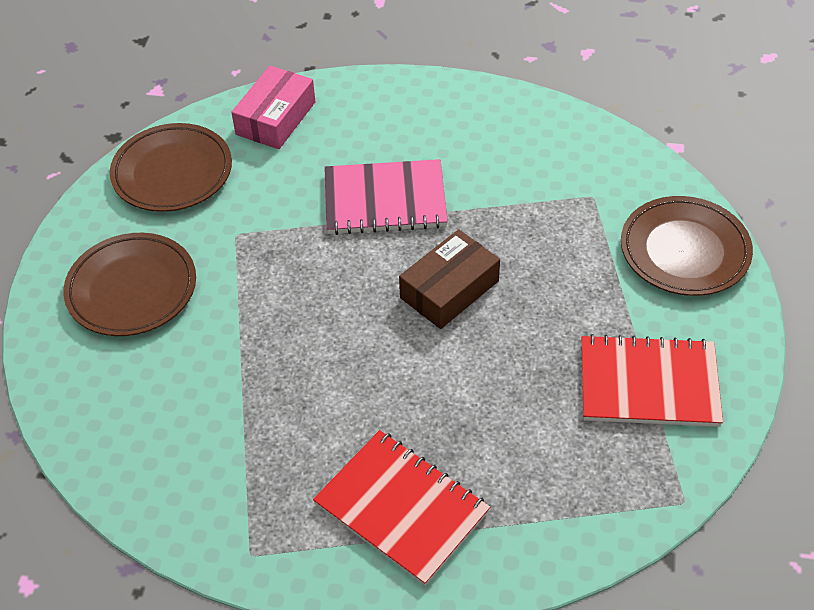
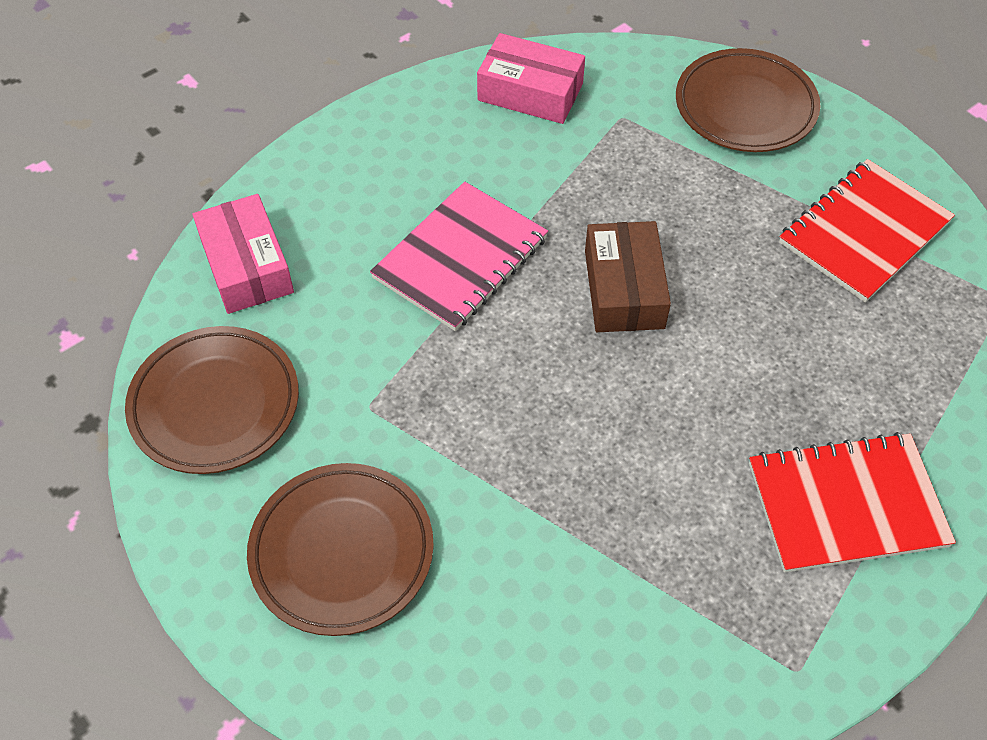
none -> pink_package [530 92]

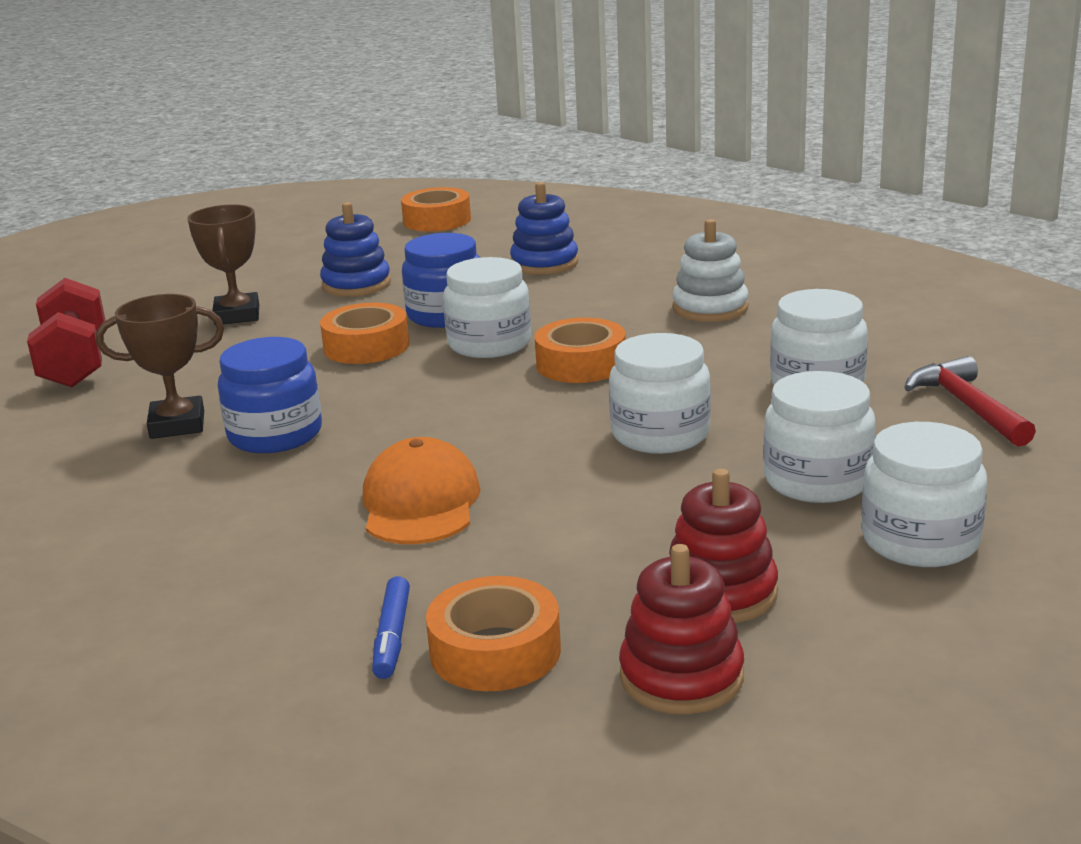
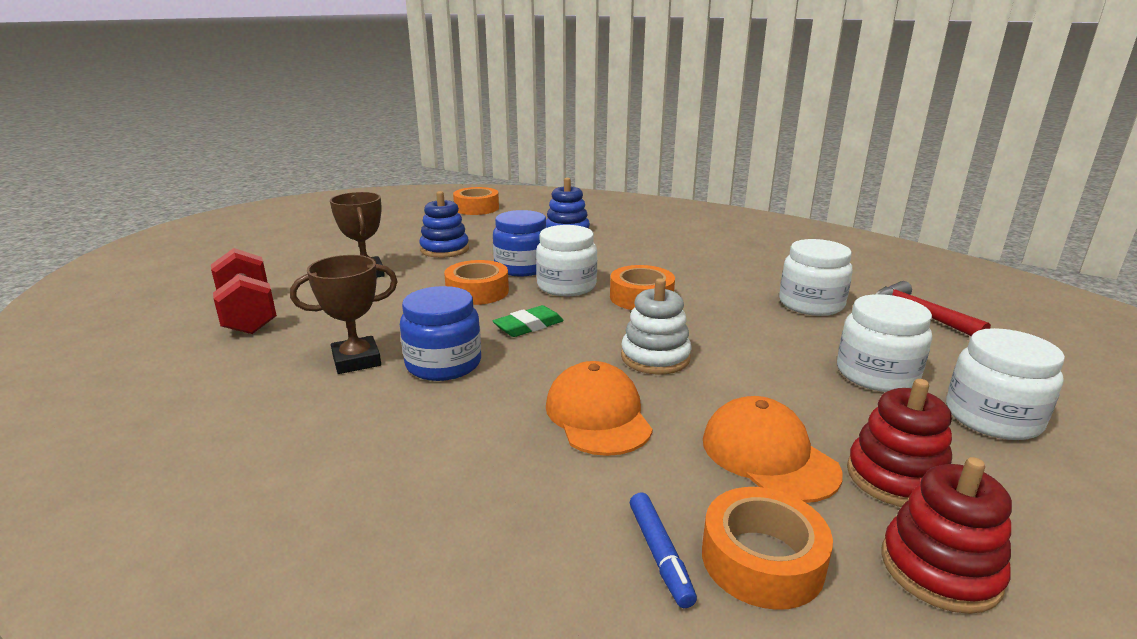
pure_white_jar [660 434] -> none
pure_white_stacking_rings [710 308] -> pure_white_stacking_rings [655 357], relocated
none -> leaf-green_gum_eraser [528 326]
none -> orange_cap [768 455]

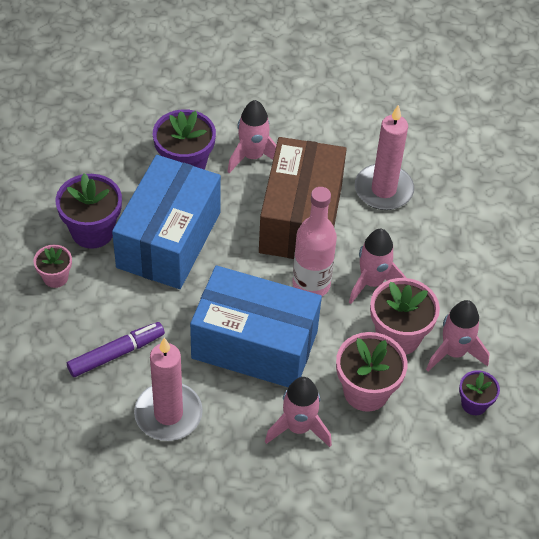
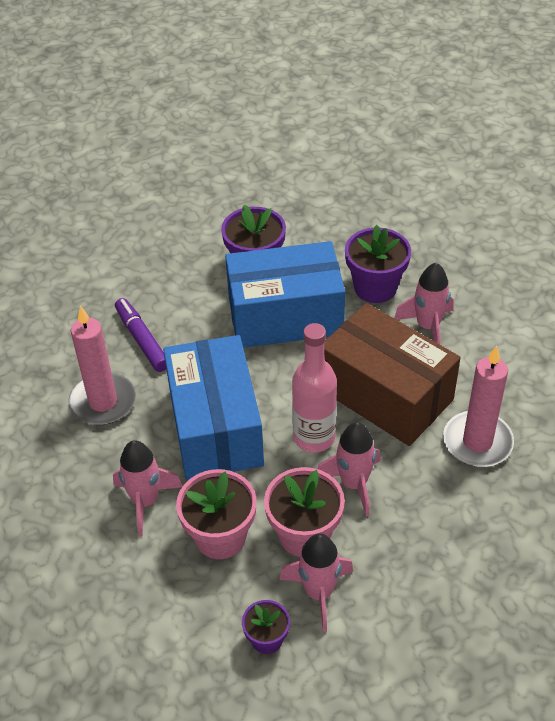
pink_flower_pot [55 277] -> none
violet_marker [116 353] -> violet_marker [142 340], 150 degrees counterclockwise
dark_brown_package [301 218] -> dark_brown_package [385 394], 60 degrees clockwise

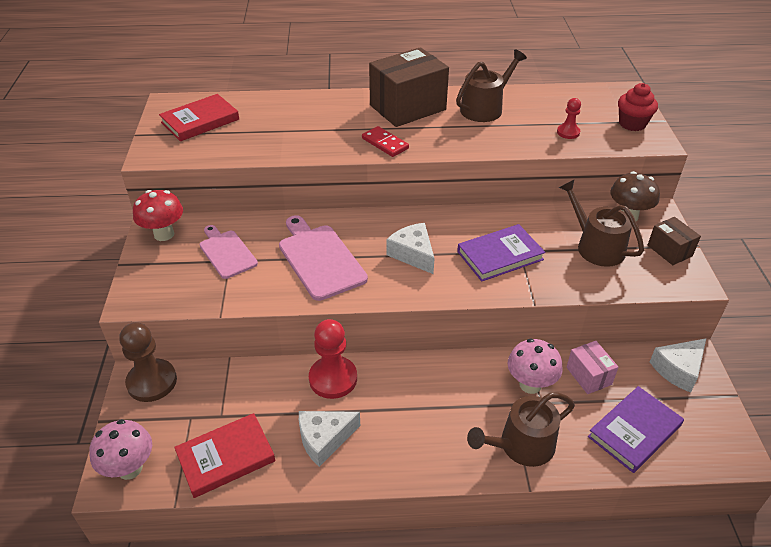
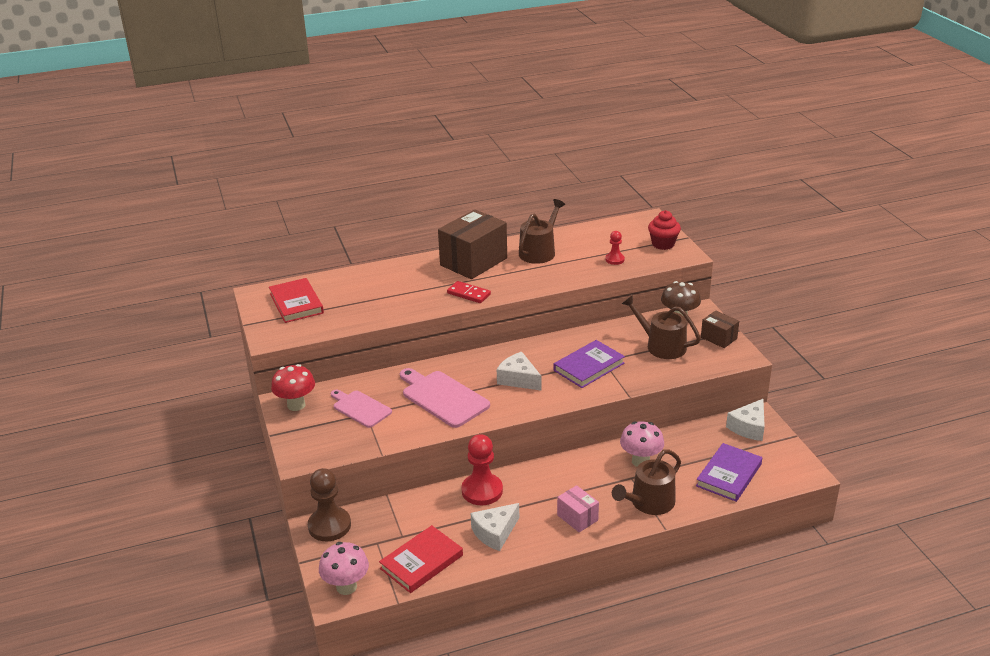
scarlet_book [200 121] -> scarlet_book [296 303], 60 degrees counterclockwise
pink_package [588 376] -> pink_package [577 518], relocated

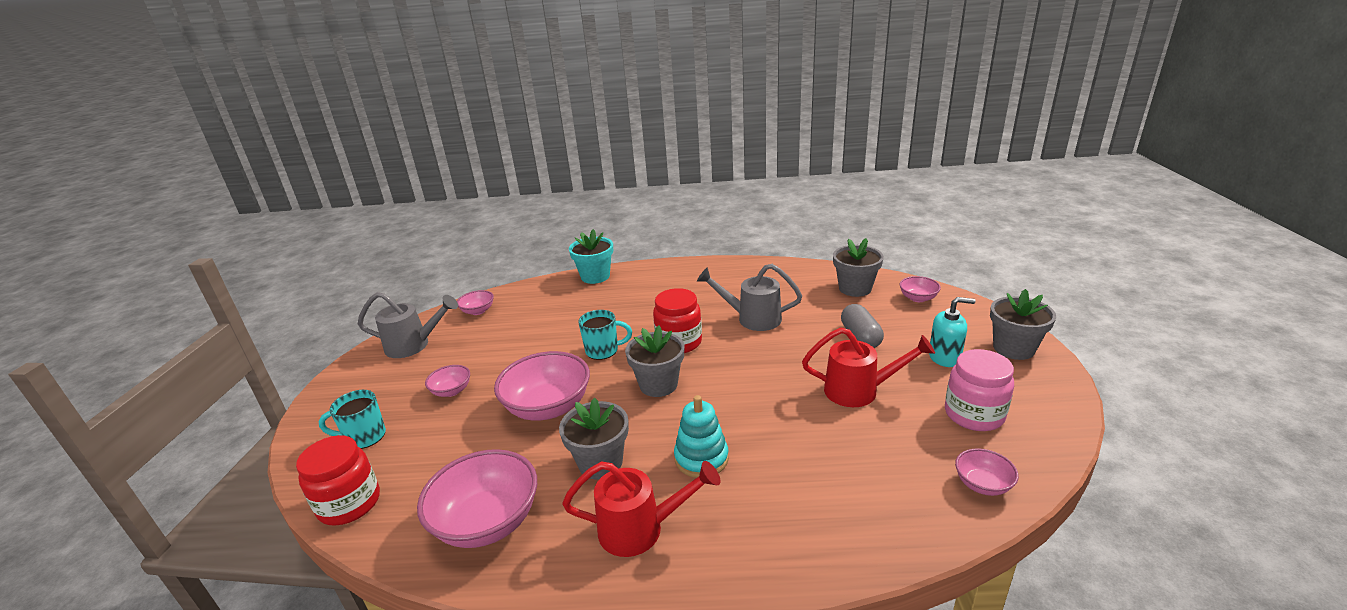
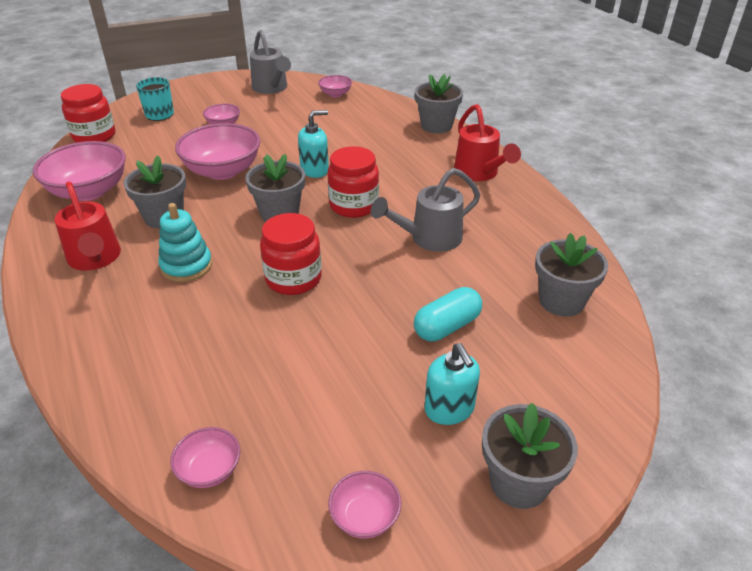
teal_flower_pot [595 276] -> ash-grey_flower_pot [436 126]
teal_tea_mug [603 351] -> teal_soap_pump [315 170]
ash-grey_watering_can [752 318] -> ash-grey_watering_can [429 238], 105 degrees counterclockwise
scarlet_watering_can [859 391] -> scarlet_watering_can [479 173], relocated
ash-grey_capsule [860 337] -> teal_capsule [447 326]
pink_bowl [918 298] -> pink_bowl [365 517], relocated
pink_jar [974 414] -> none
none -> scarlet_jar [293 279]

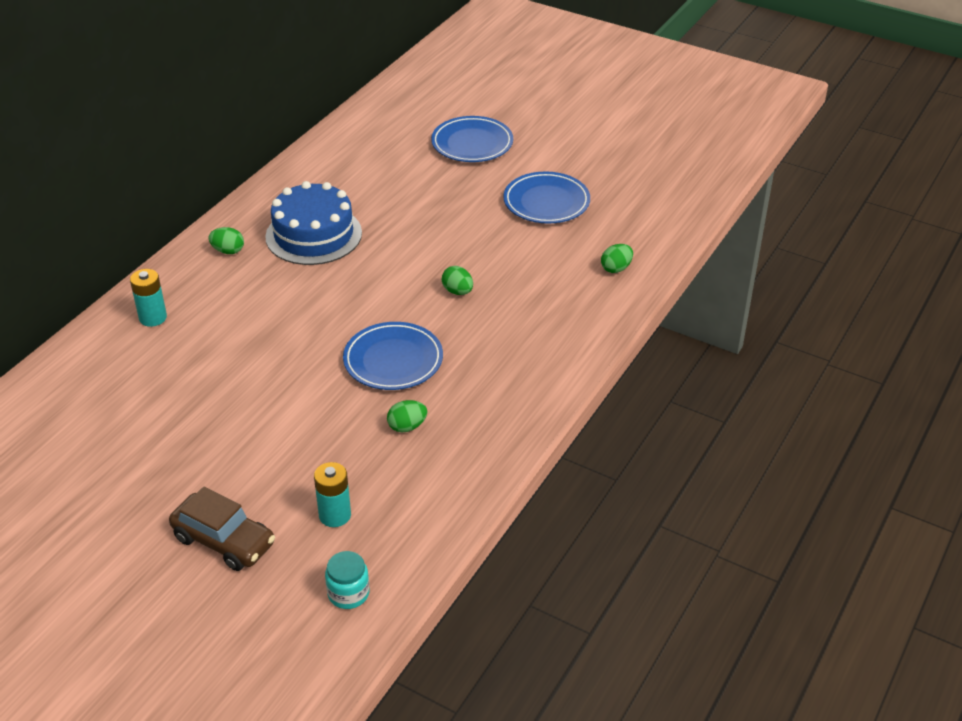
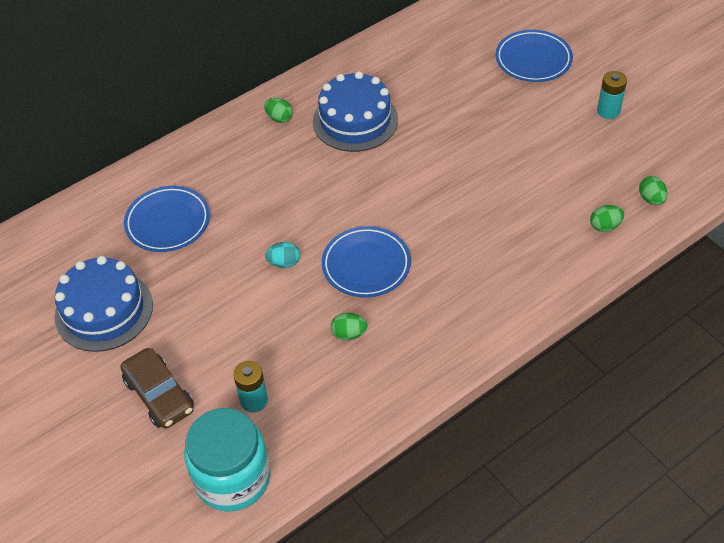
teal_battery [153 318] -> teal_battery [608 111], relocated
teal_jar [348 593] -> teal_jar [232 478], x2.13
leaf-green_egg [457 291] -> leaf-green_egg [651 199], relocated
blue_dinner_plate [546 202] -> blue_dinner_plate [168 222], relocated
none -> blue_layer_cake [104 310]
none -> teal_egg [284 263]

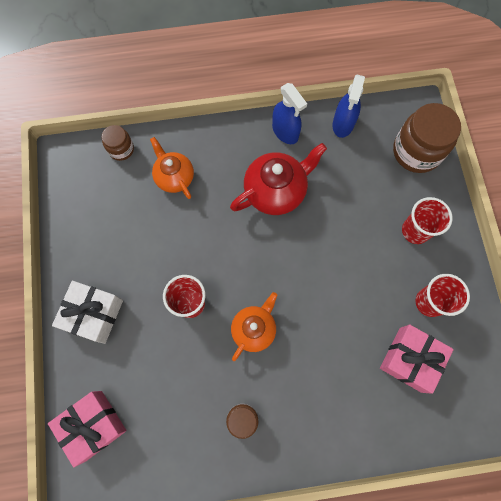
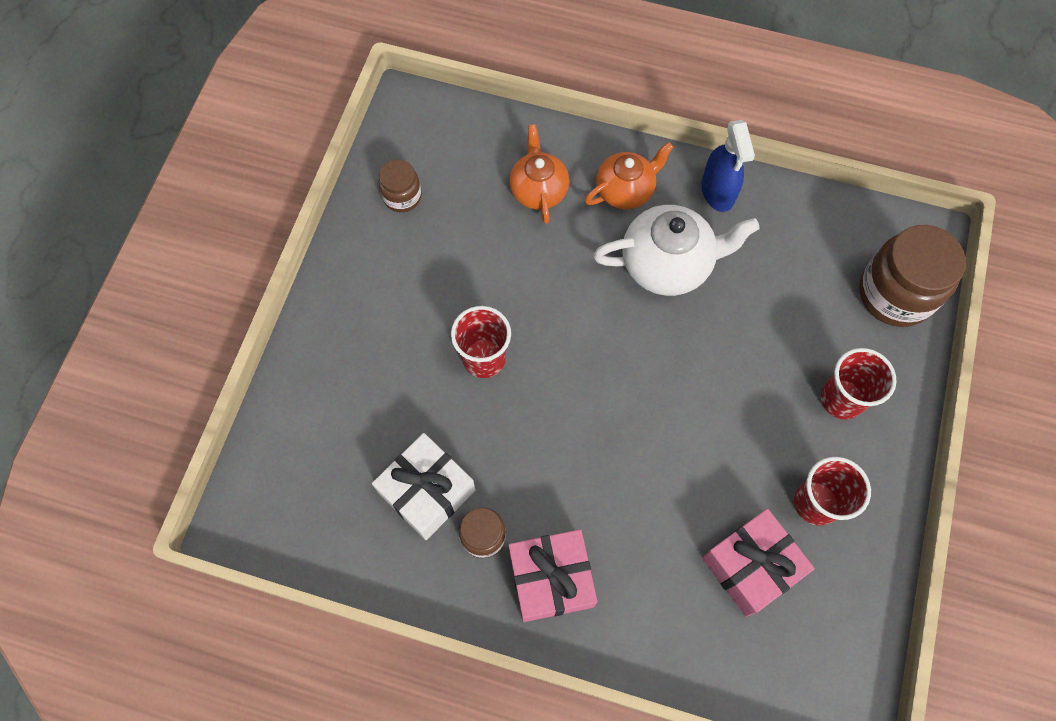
pink_wrapped_gift [93 425] -> pink_wrapped_gift [551 578], relocated
pure_white_wrapped_gift [94 314] -> pure_white_wrapped_gift [427 491], relocated
dark_brown_jar [121 149] -> dark_brown_jar [402 196], relocated
scarlet_china_teapot [276 191] -> pure_white_china_teapot [667 264]
orange_china_teapot [254 329] -> orange_china_teapot [625 190], relocated
blue_spray_bottle [343 124] -> none

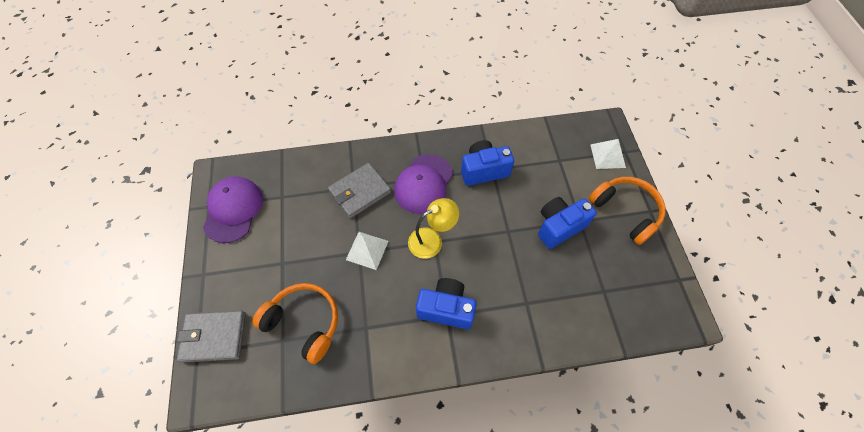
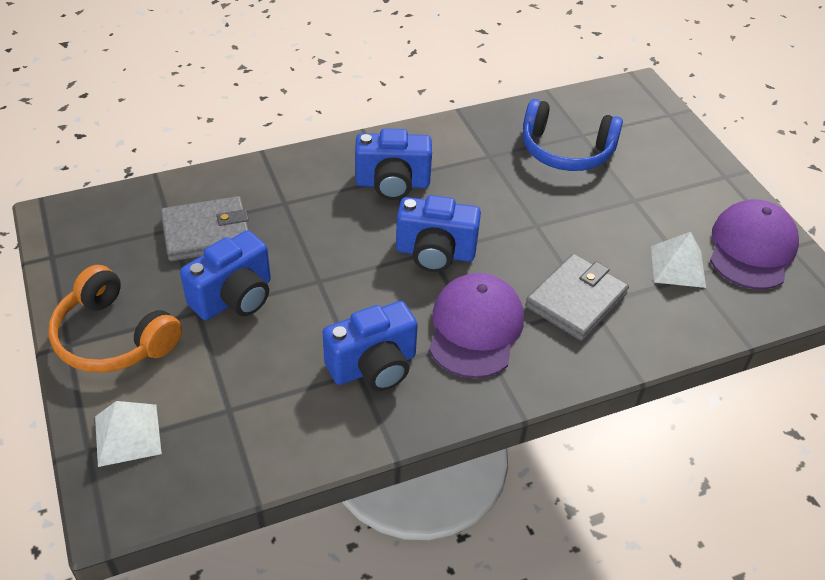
ash-grey_wallet [214 337] -> ash-grey_wallet [206 233], relocated
violet_cap [233 210] -> violet_cap [751 248], 150 degrees counterclockwise
orange_headset [304 323] -> blue_headset [566 150]
pure_white_pyramid [367 250] -> pure_white_pyramid [678 266], relocated
yellow_reading_lamp [432 240] -> blue_photo_camera [435 253]

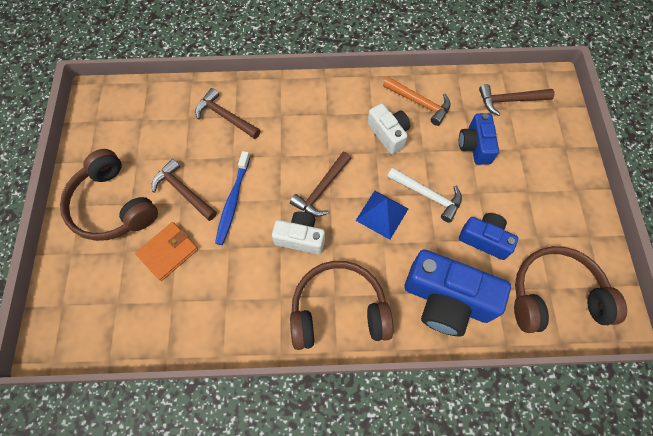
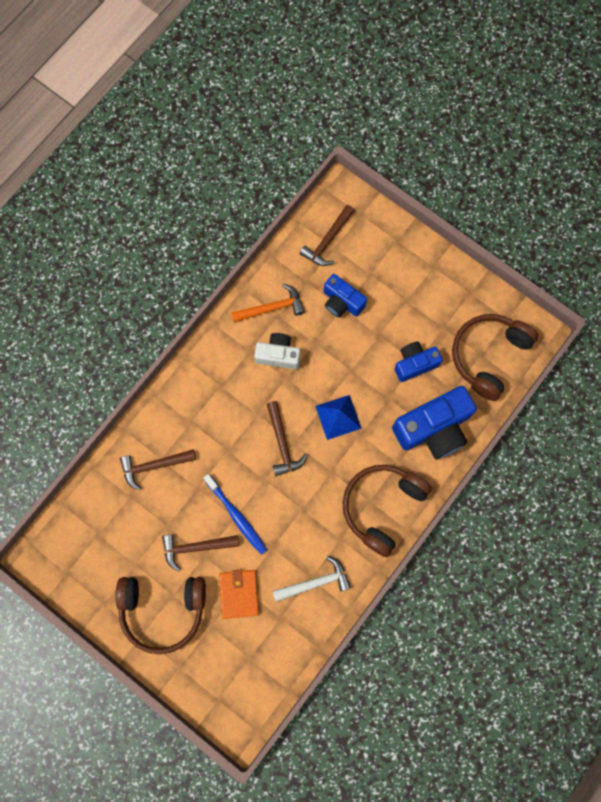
pure_white_photo_camera [300 238] -> none
pure_white_claw_hammer [427 195] -> pure_white_claw_hammer [315 582], relocated

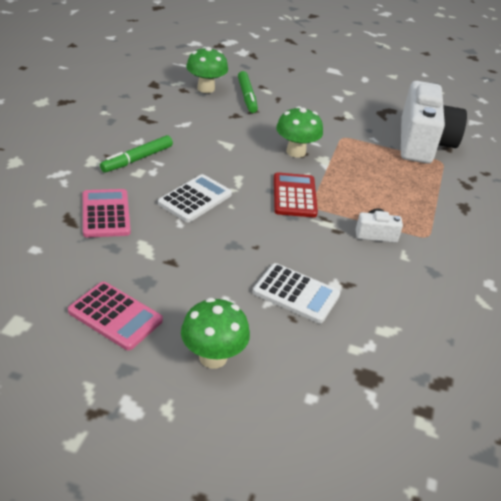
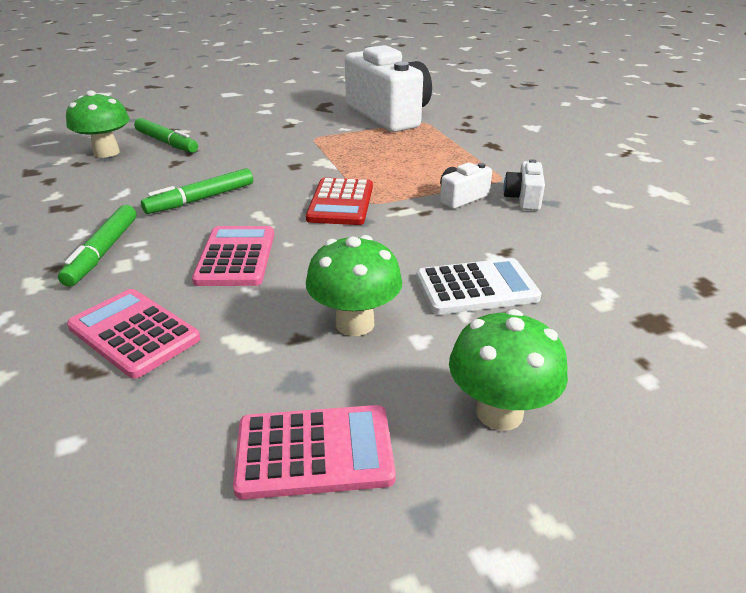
pure_white_adding_machine [195 199] -> pink_adding_machine [236 257]
scarlet_adding_machine [294 196] -> scarlet_adding_machine [341 203], 135 degrees counterclockwise
leaf-green_fungus [296 152] -> leaf-green_fungus [355 323], relocated
none -> leaf-green_marker [201 199]
none -> pure_white_photo_camera [523 198]

